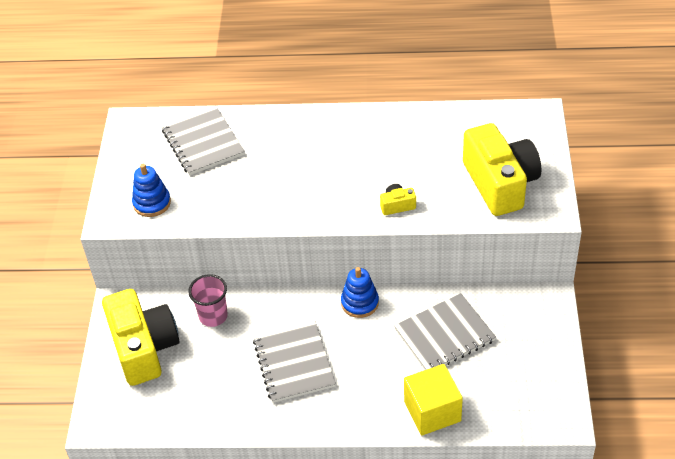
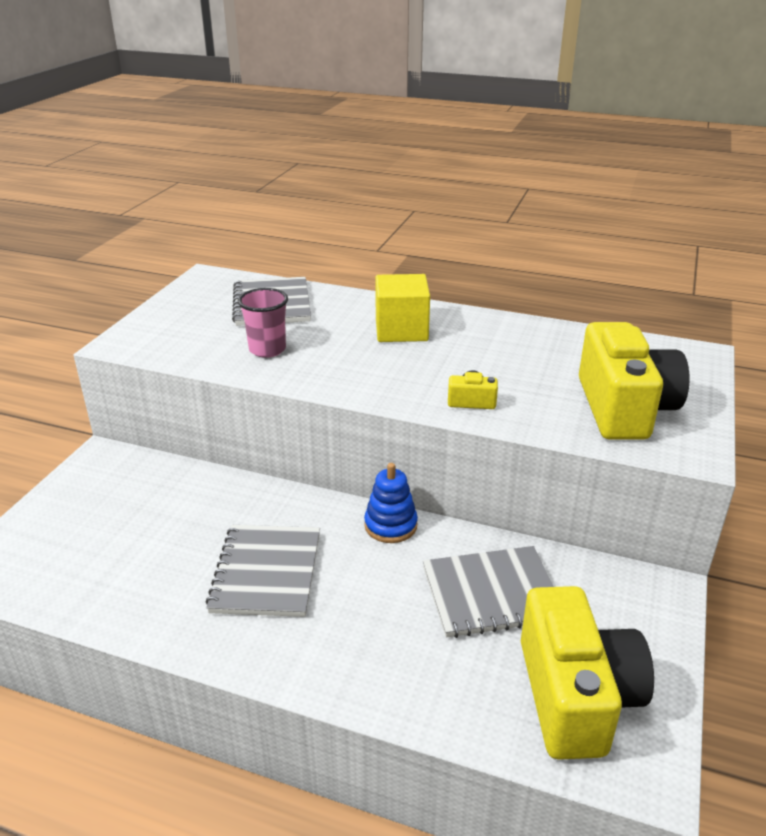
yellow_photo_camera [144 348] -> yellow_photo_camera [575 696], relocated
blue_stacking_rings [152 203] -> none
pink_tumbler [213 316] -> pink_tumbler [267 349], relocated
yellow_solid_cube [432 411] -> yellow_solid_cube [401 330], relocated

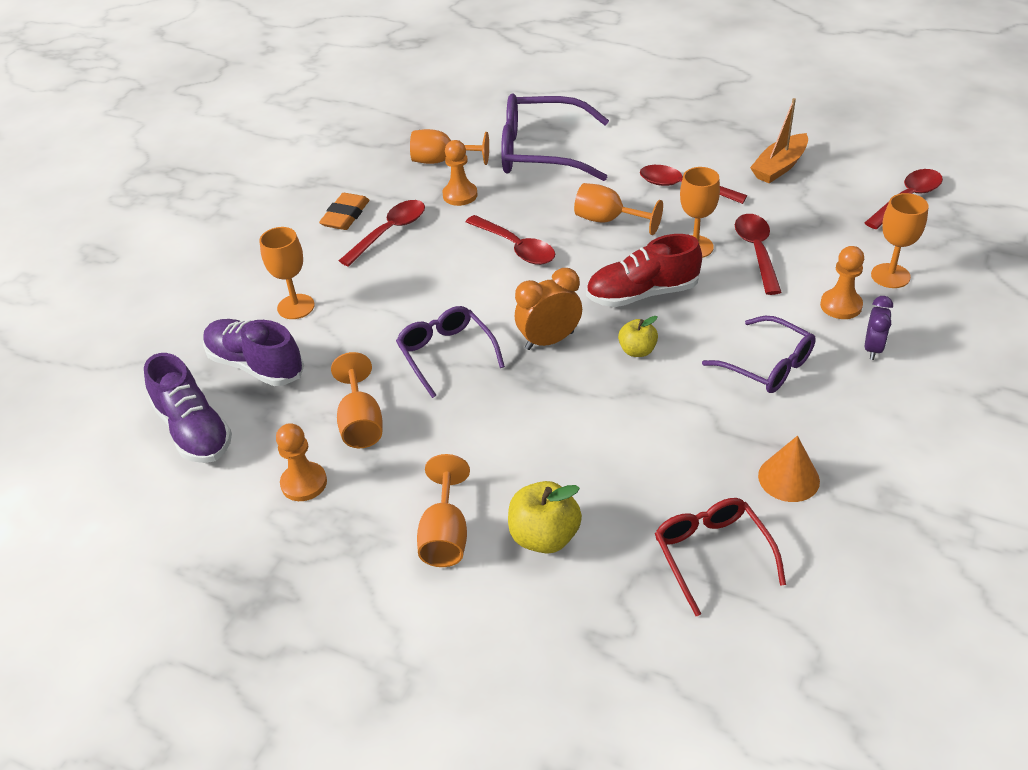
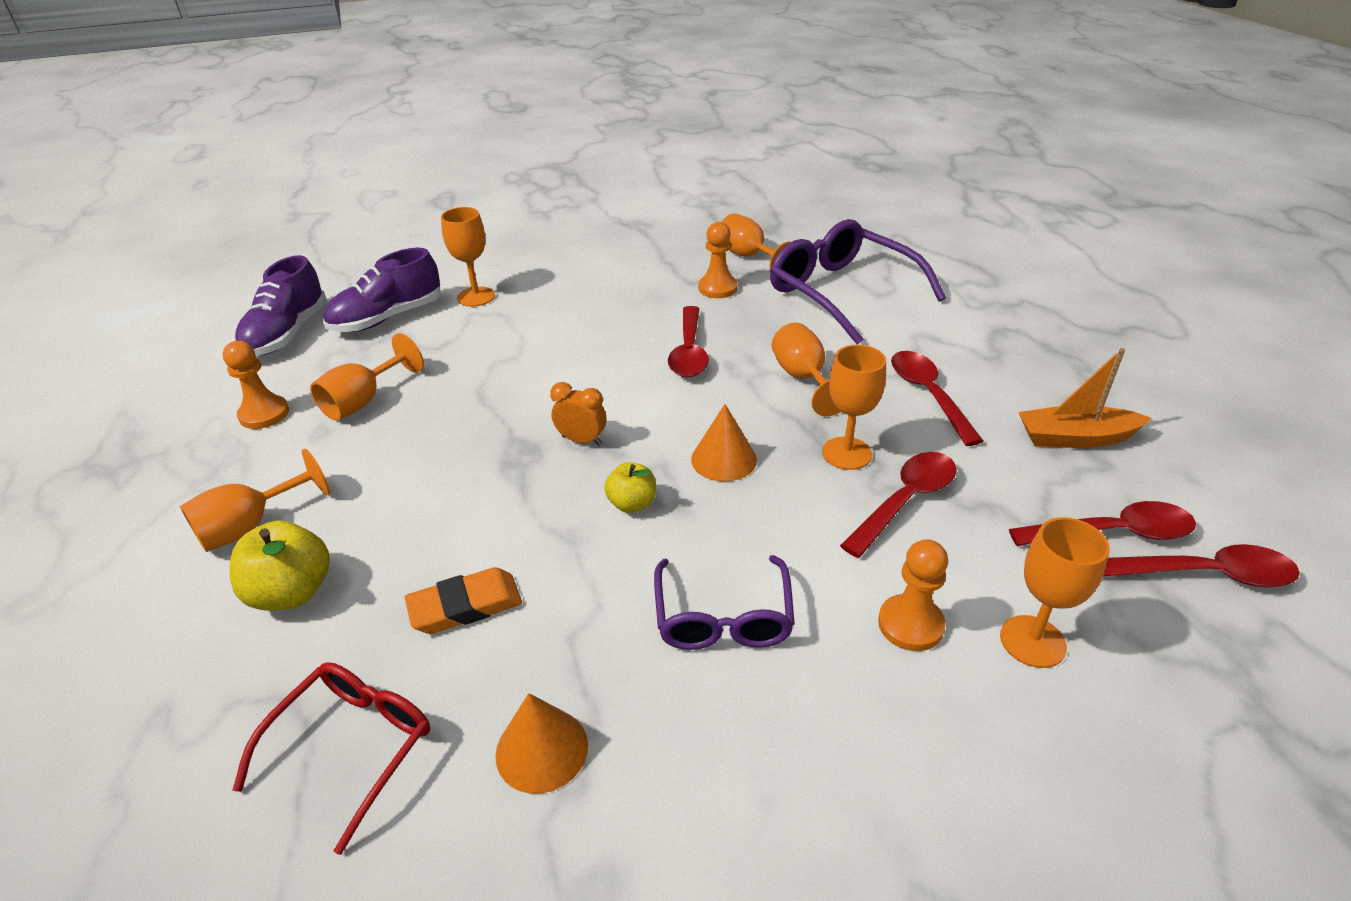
violet_lace-up_shoe [256 365] -> violet_lace-up_shoe [387 318], 120 degrees counterclockwise
orange_gum_eraser [345 215] -> orange_gum_eraser [465 606], relocated
scarlet_spoon [389 232] -> scarlet_spoon [1113 533], relocated
violet_eyeglasses [446 354] -> none
orange_clock [549 340] -> orange_clock [582 440], x0.66
scarlet_lace-up_shoe [642 294] -> orange_solid_cone [723 459]
violet_clock [873 348] -> none

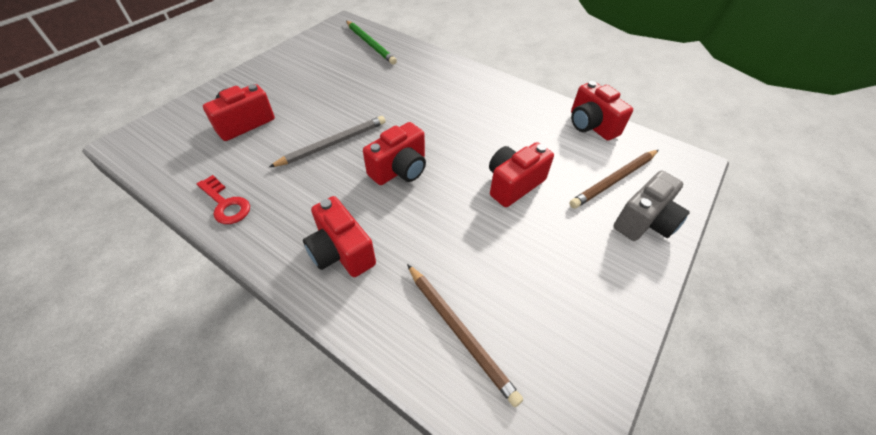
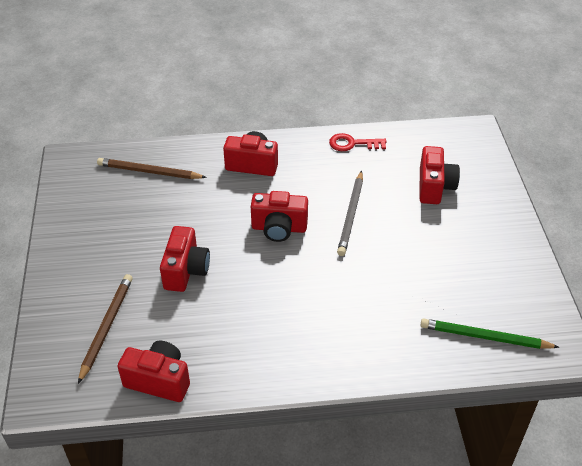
scarlet_photo_camera [400 170] -> scarlet_photo_camera [279 228], 90 degrees counterclockwise
ash-grey_photo_camera [644 221] -> none

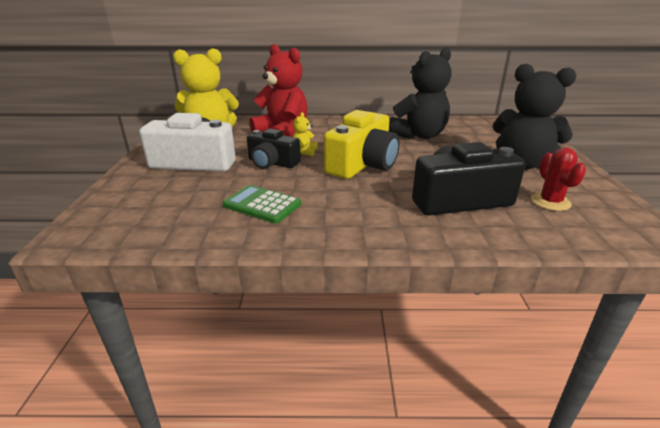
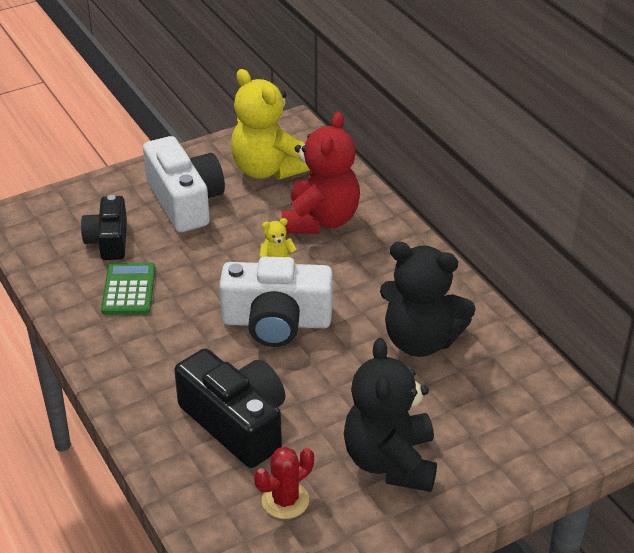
ebony_photo_camera [272 163] -> ebony_photo_camera [109 240], relocated
yellow_photo_camera [362 164] -> pure_white_photo_camera [276 321]

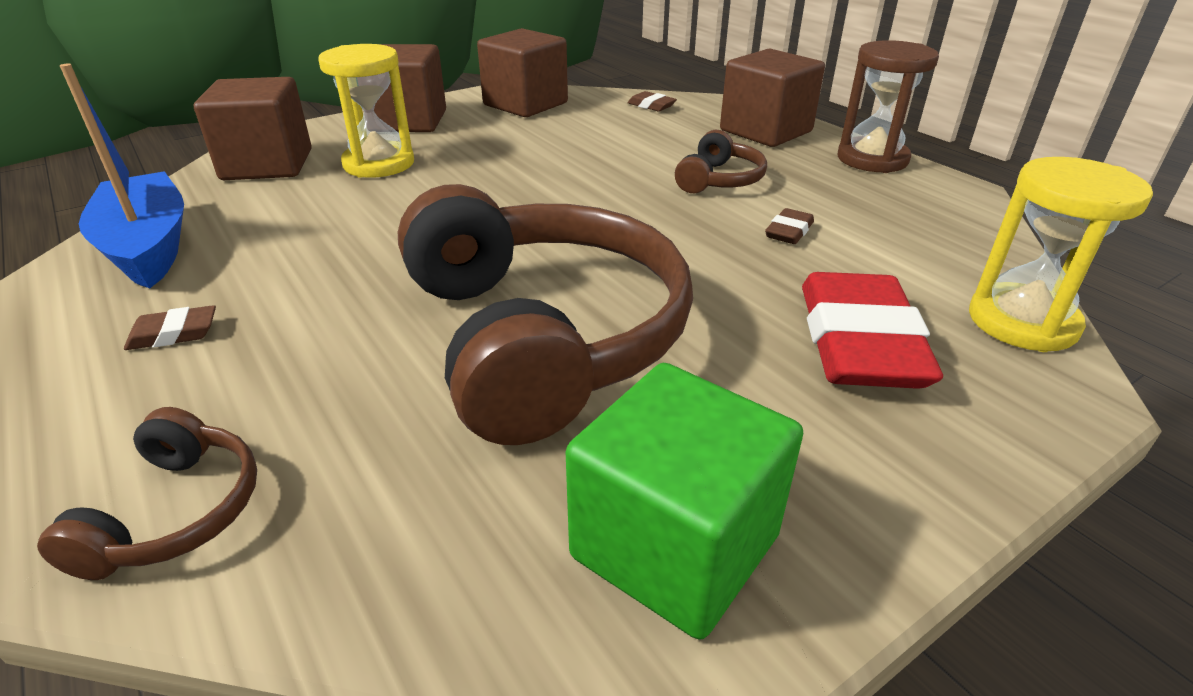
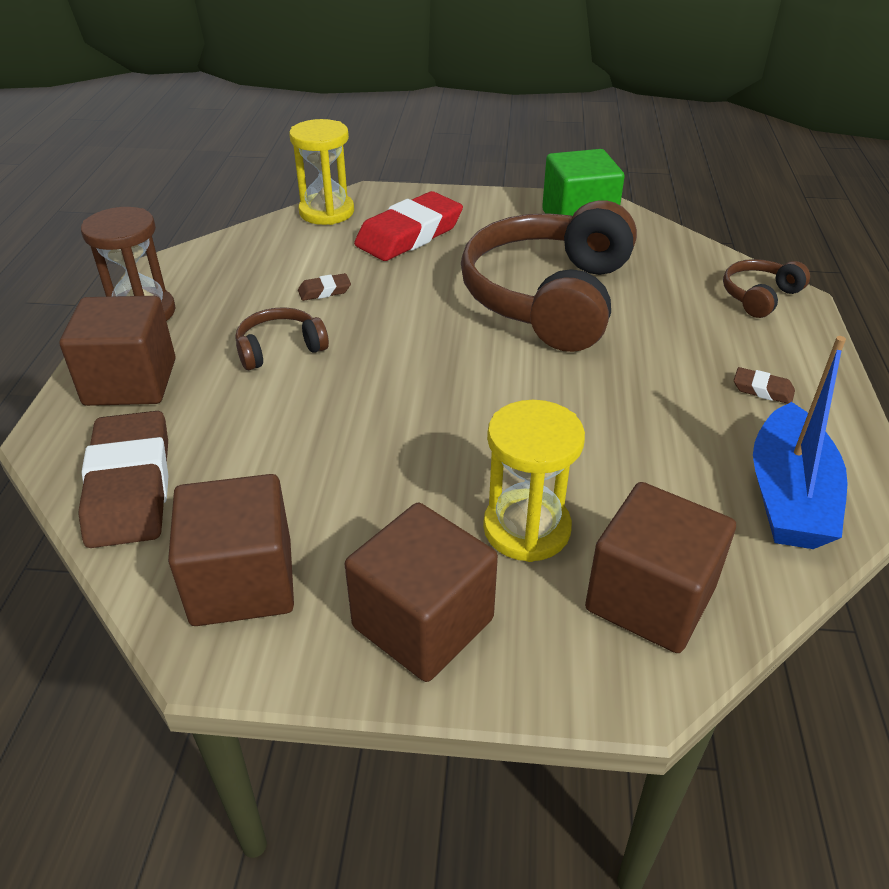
dark_brown_gum_eraser [651 106] -> dark_brown_gum_eraser [130 486], x2.35

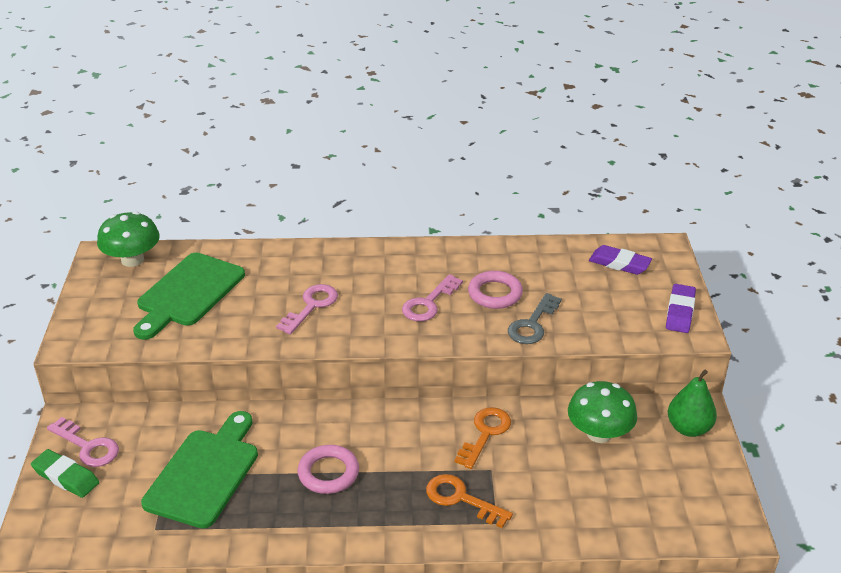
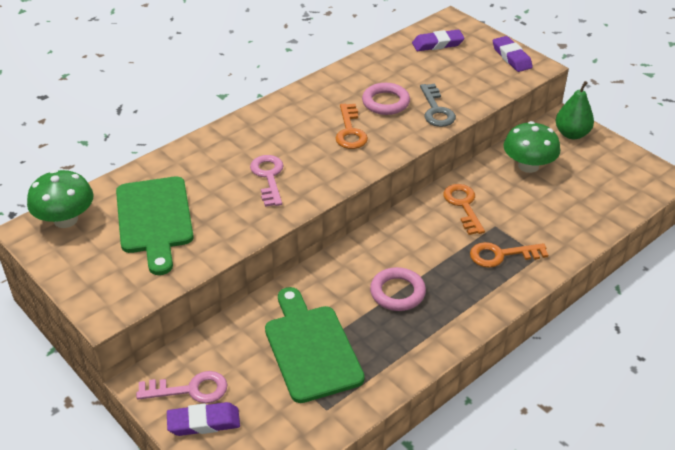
leaf-green_gum_eraser [66 477] -> violet_gum_eraser [204 422]
pink_door_key [429 303] -> orange_door_key [350 131]

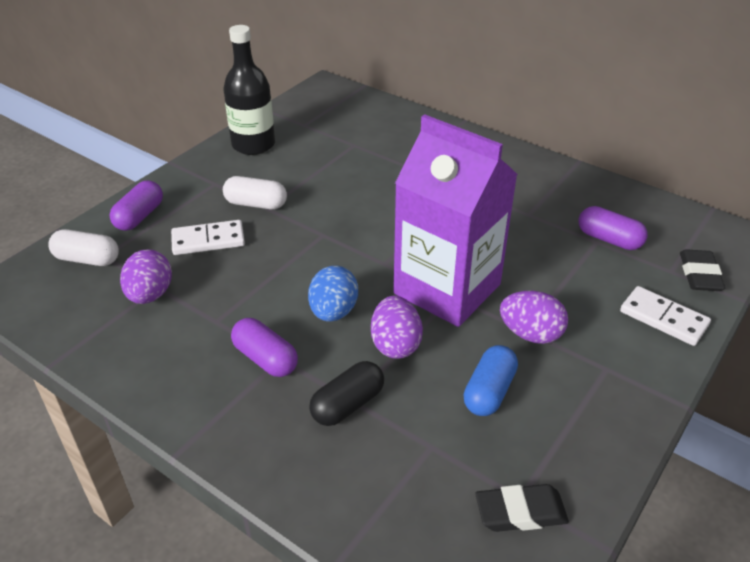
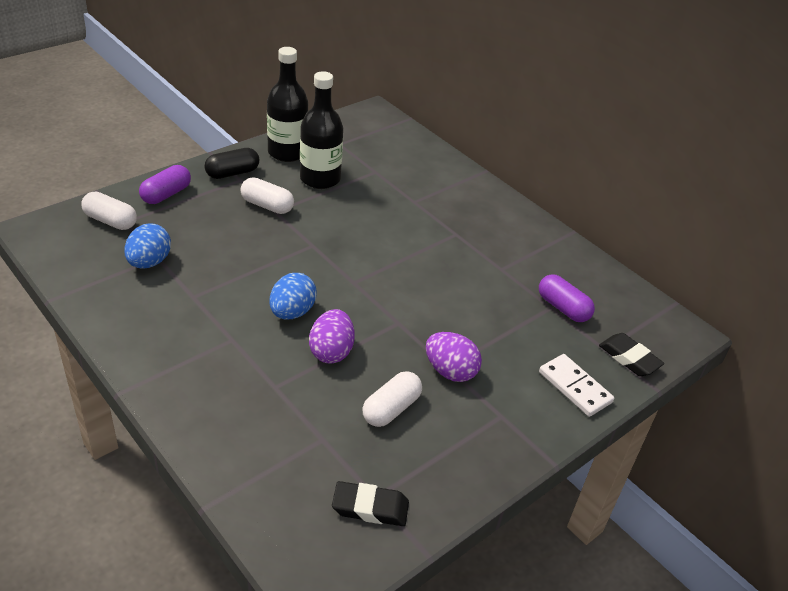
violet_egg [150 295] -> blue_egg [149 262]
pure_white_domino_piece [208 240] -> none
violet_capsule [265 358] -> none
ebony_capsule [347 404] -> ebony_capsule [232 173], relocated
violet_juice_carton [447 289] -> none
blue_capsule [489 391] -> pure_white_capsule [391 409]
ebony_gum_eraser [699 275] -> ebony_gum_eraser [629 358], 60 degrees counterclockwise
none -> ebony_flask [320 179]

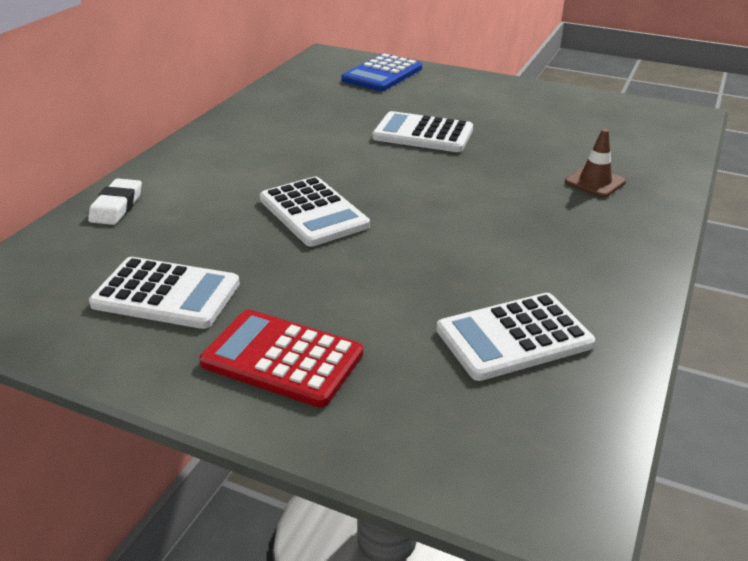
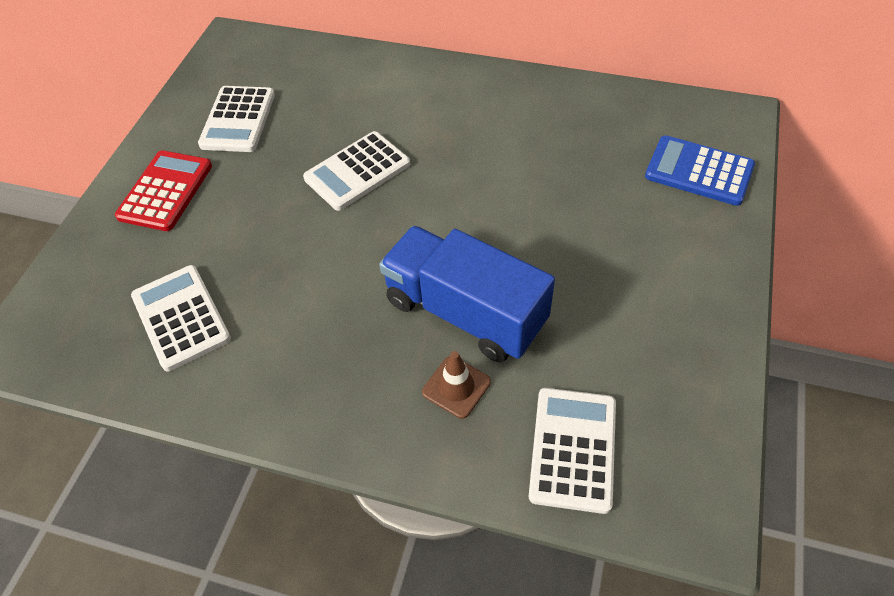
pure_white_gum_eraser [116 207] -> none
pure_white_adding_machine [423 134] -> pure_white_adding_machine [572 449], relocated
none -> blue_toy_truck [465 312]

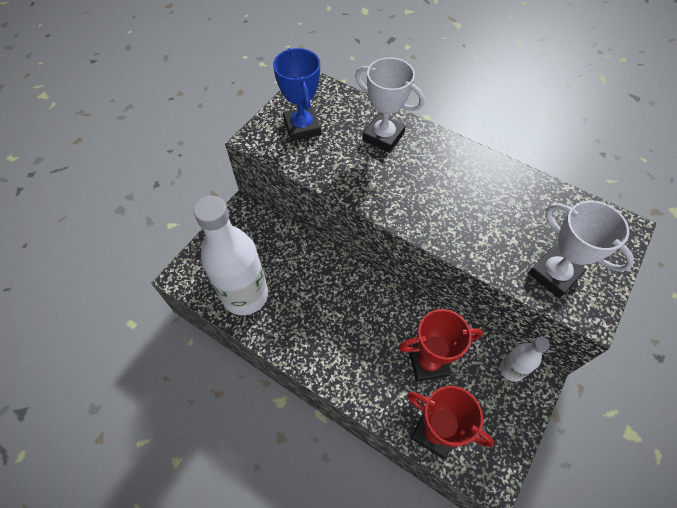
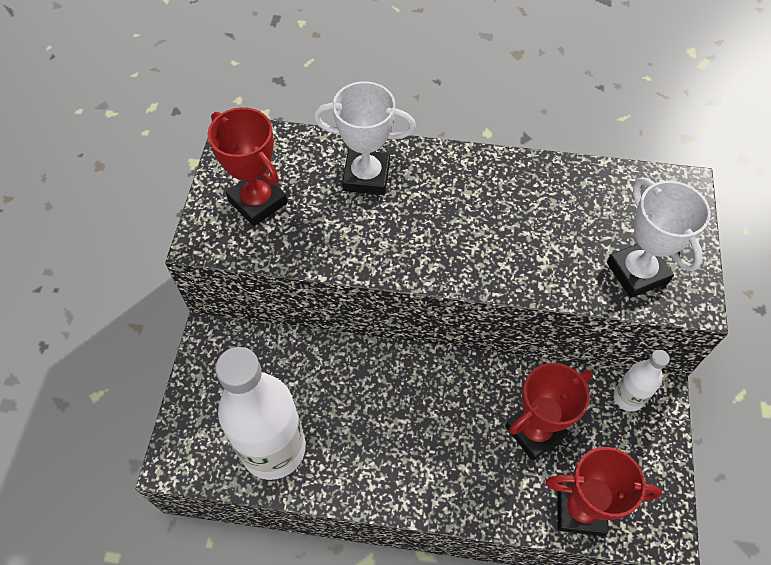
blue_award_cup [302 127] -> scarlet_award_cup [257 202]
pure_white_award_cup [554 274] -> pure_white_award_cup [637 272], 45 degrees clockwise

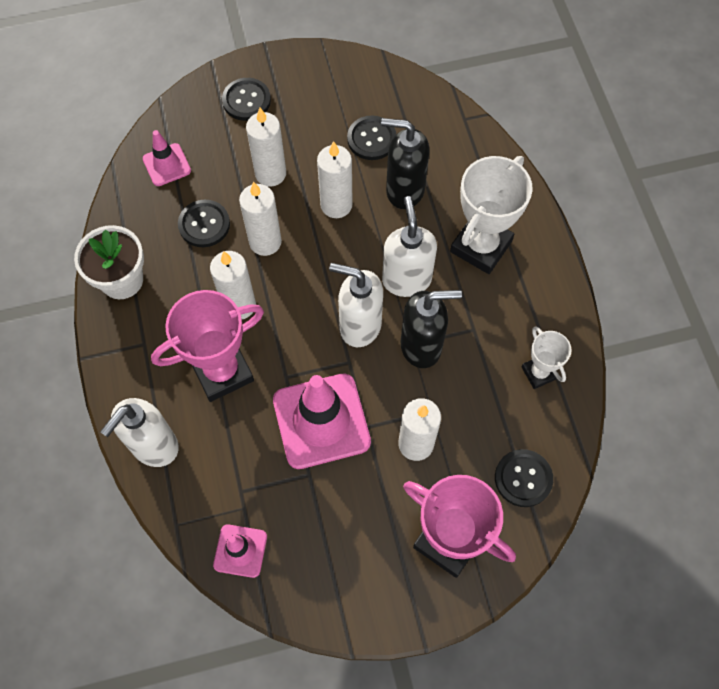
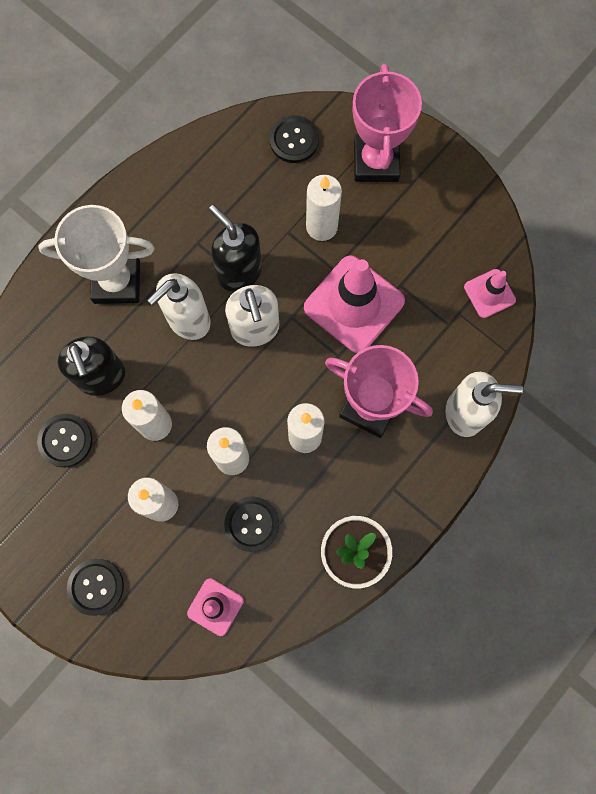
pure_white_award_cup [539 373] -> none

